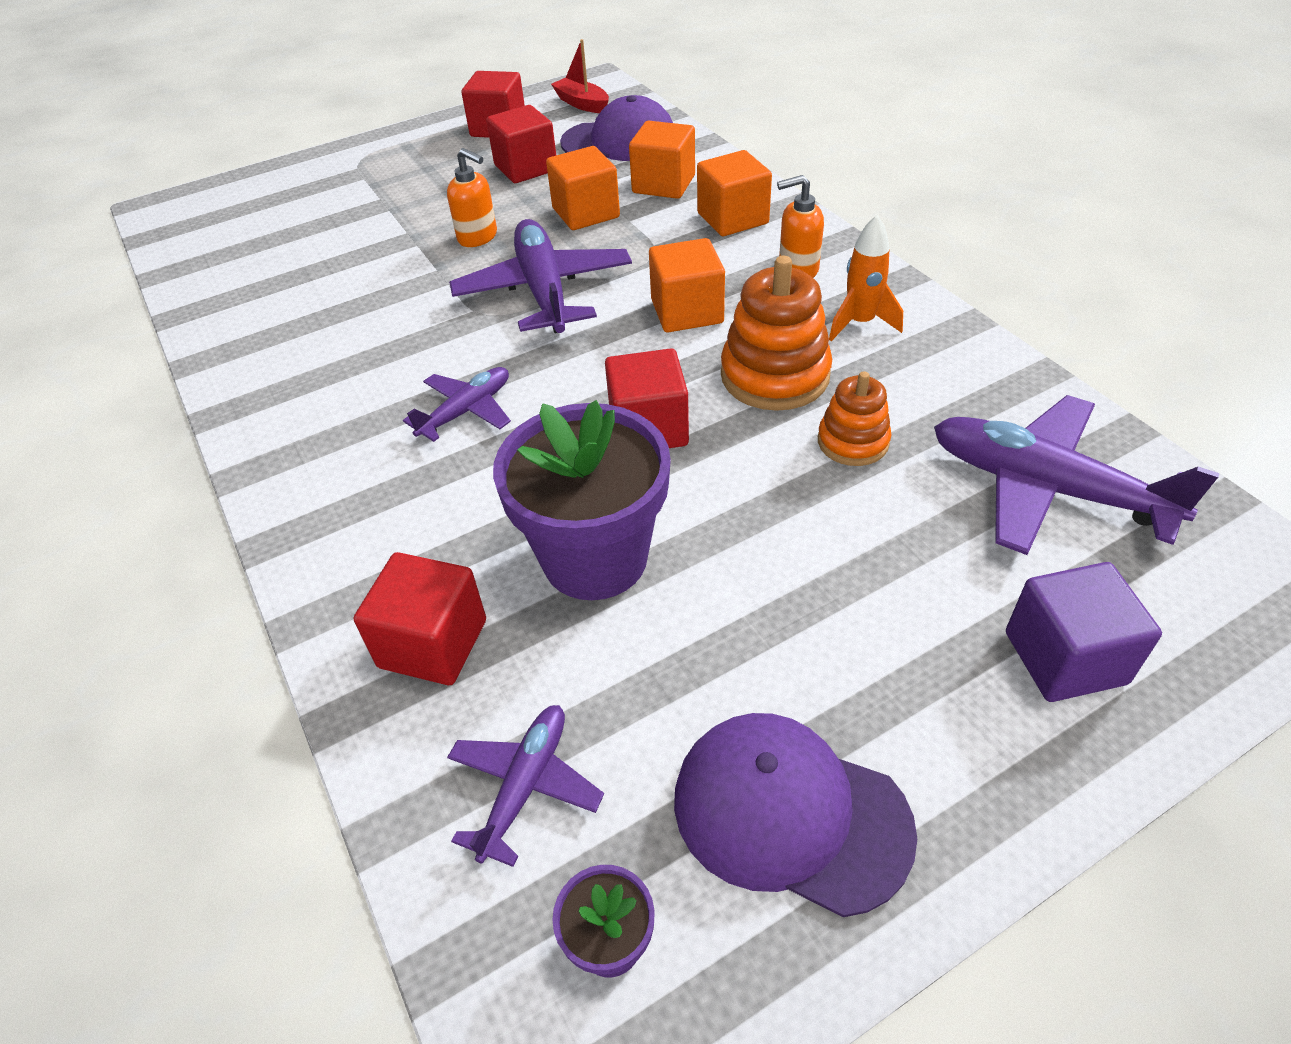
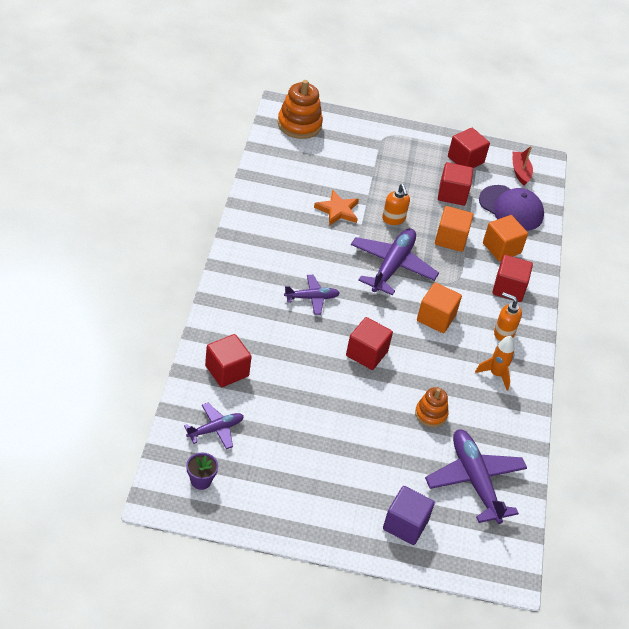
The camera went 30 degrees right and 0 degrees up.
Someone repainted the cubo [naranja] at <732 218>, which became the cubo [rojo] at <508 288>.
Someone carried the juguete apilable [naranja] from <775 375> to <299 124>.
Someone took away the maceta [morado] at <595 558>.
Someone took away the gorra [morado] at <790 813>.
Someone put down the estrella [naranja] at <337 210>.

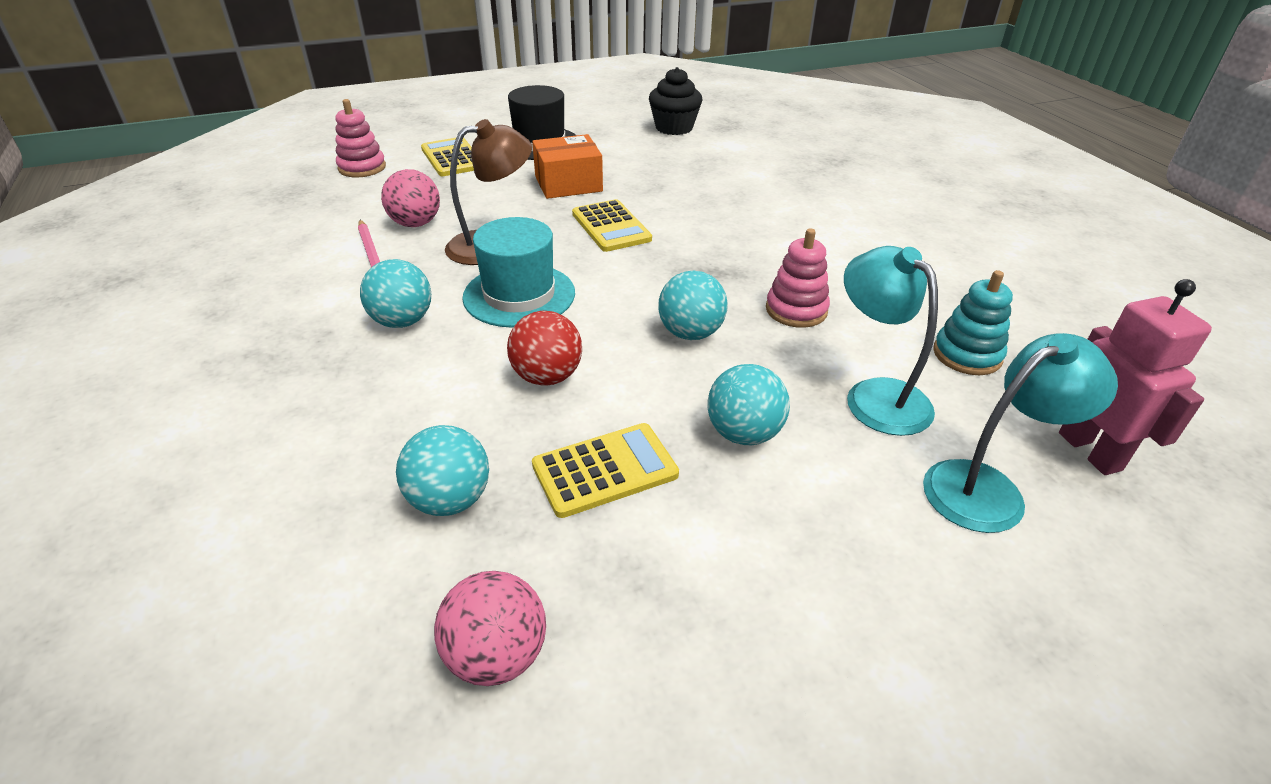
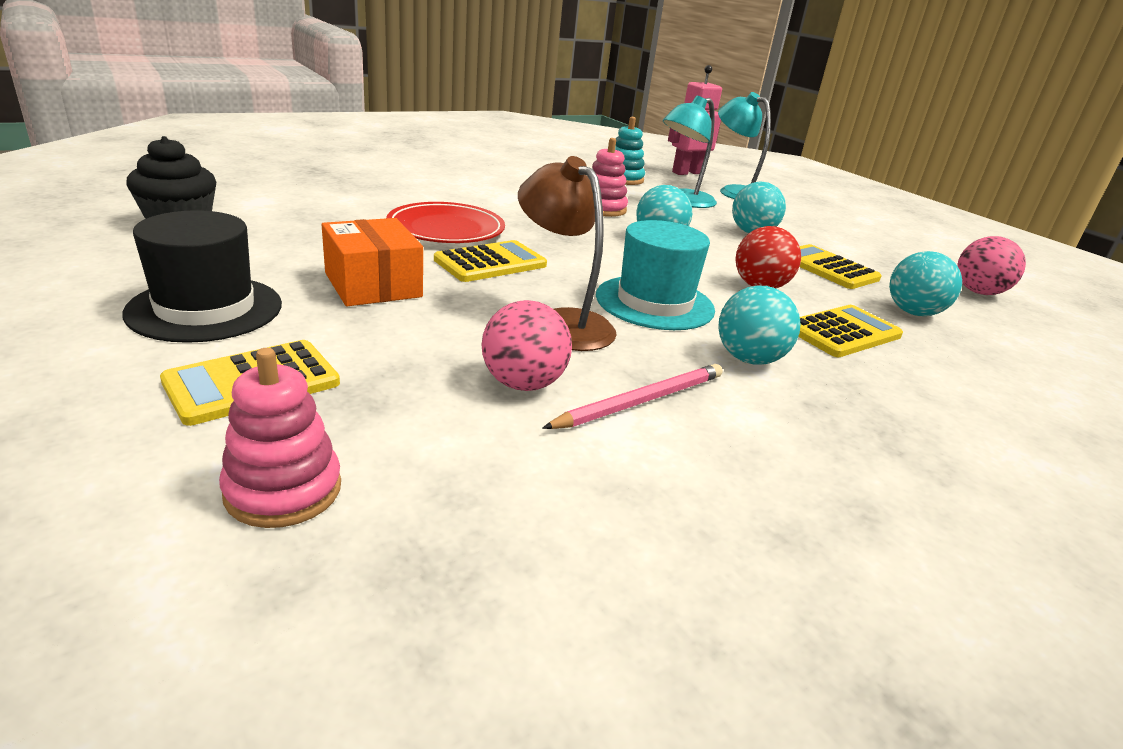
The camera went 105 degrees left and 10 degrees down.
Someone put down the plato [rojo] at <446 229>.
Someone put down the calculadora [amarillo] at <843 332>.

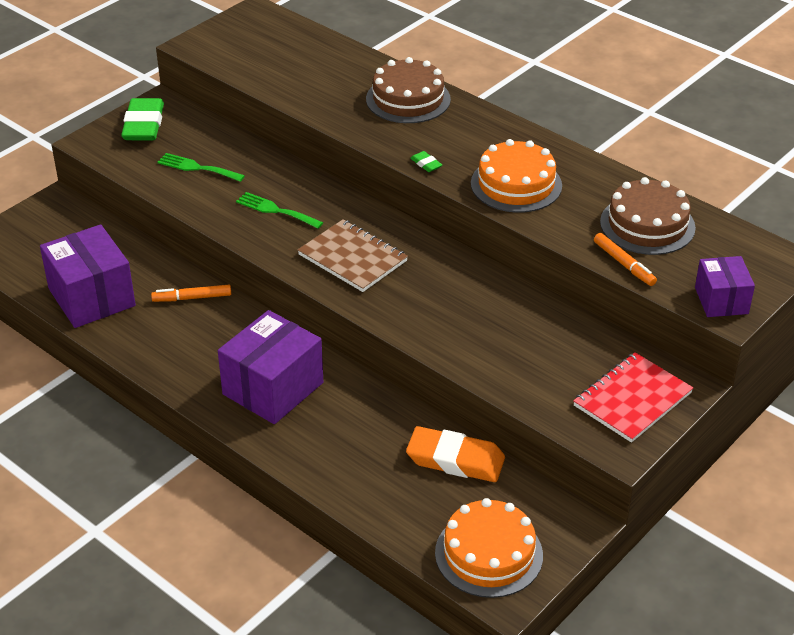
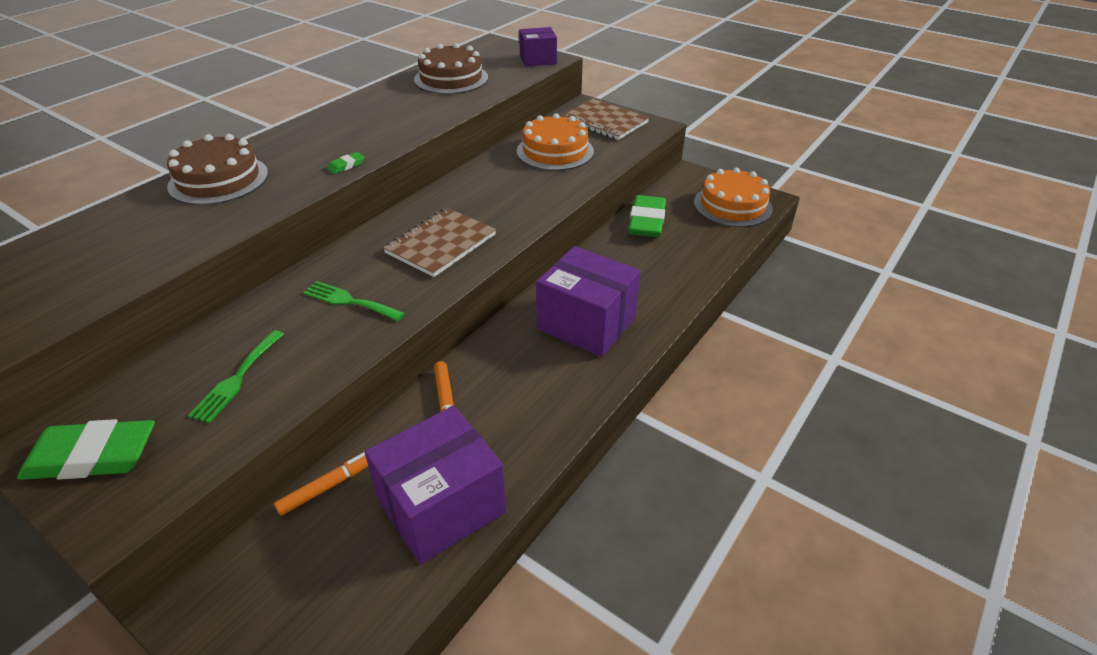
The camera went 95 degrees left and 0 degrees up.
Someone carried the tarta [naranja] from <516 184> to <555 151>.
Someone rotated the tenedor [verde] at <276 210> by 90 degrees clockwise.
Someone carried the rotulador [naranja] from <624 264> to <329 486>.
Someone repainted the cuaderno [rojo] at <632 399>, which became the cuaderno [marrón] at <604 121>.
Someone repainted the goma de borrar [naranja] at <455 460>, which became the goma de borrar [verde] at <646 221>.

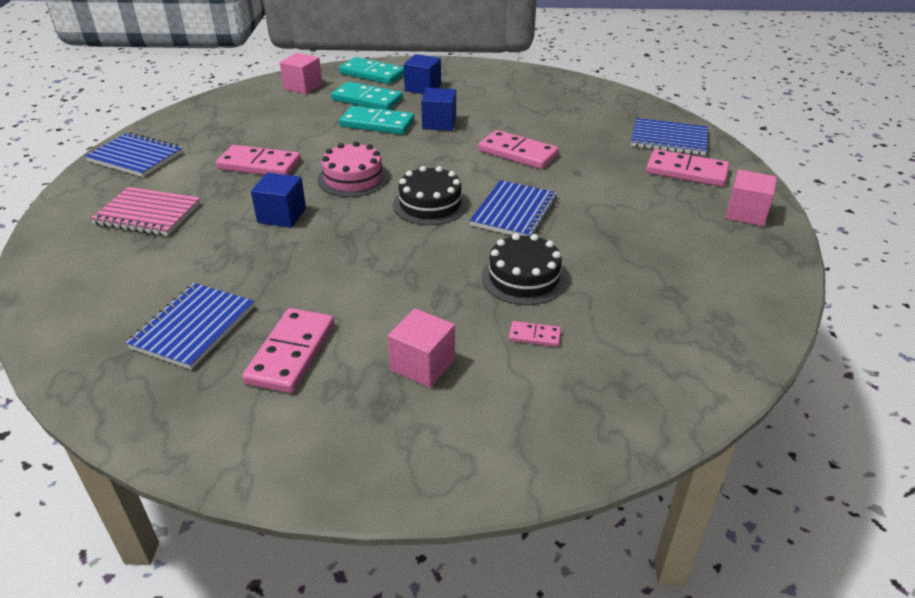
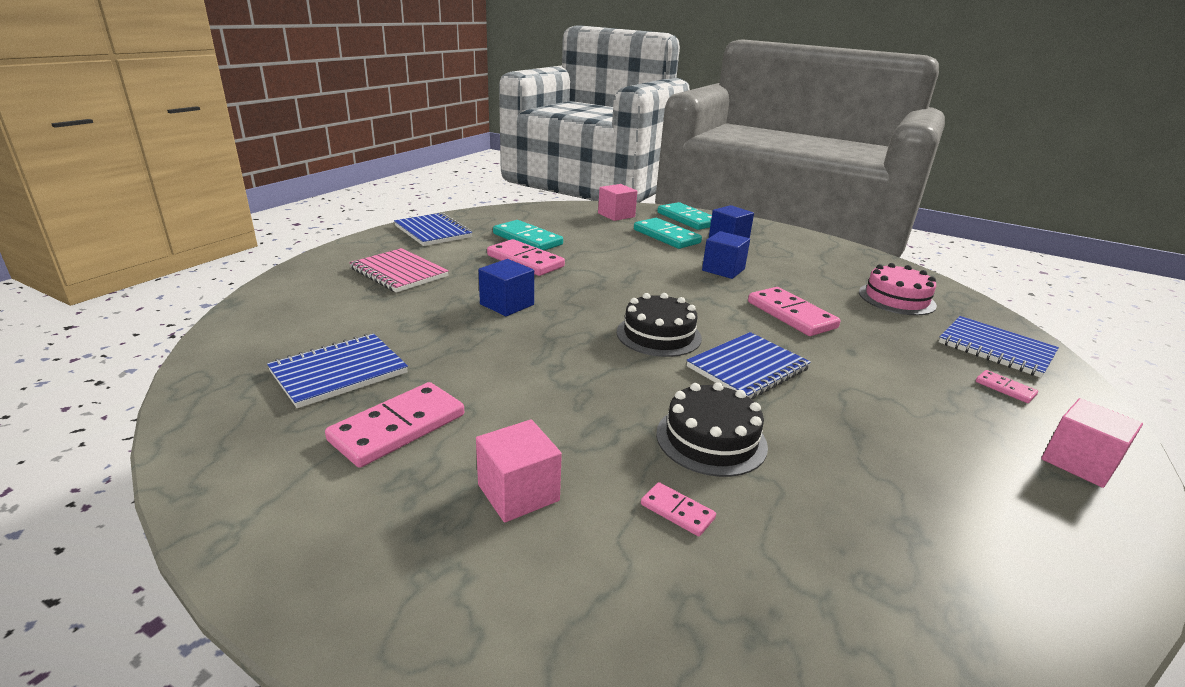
The camera went 25 degrees right and 10 degrees down.
Someone carried the ficha de dominó [turquesa] from <377 124> to <527 239>.
Someone carried the tarta [rosa] from <353 178> to <896 299>.
Someone scaled the ficha de dominó [rosa] at <686 171> by 0.49.

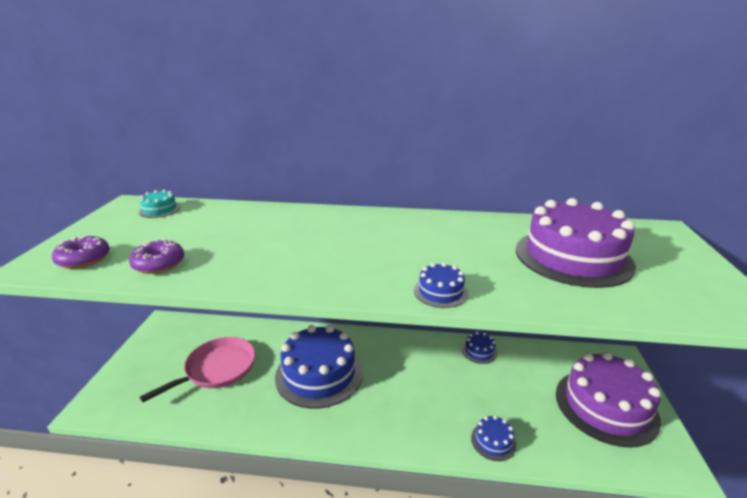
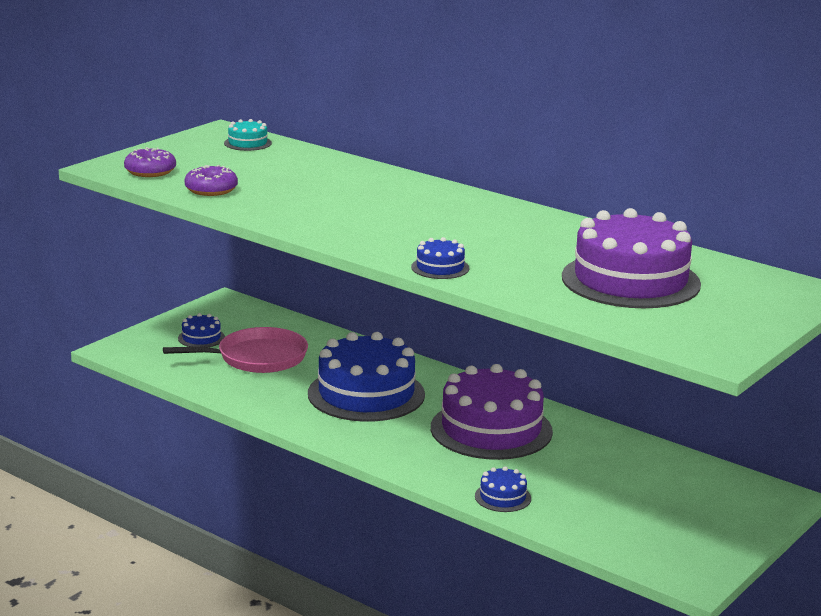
The camera went 30 degrees right and 5 degrees down.
Someone carried the tarta [azul] from <479 351> to <201 338>.
Someone carried the tarta [morado] from <606 406> to <491 429>.

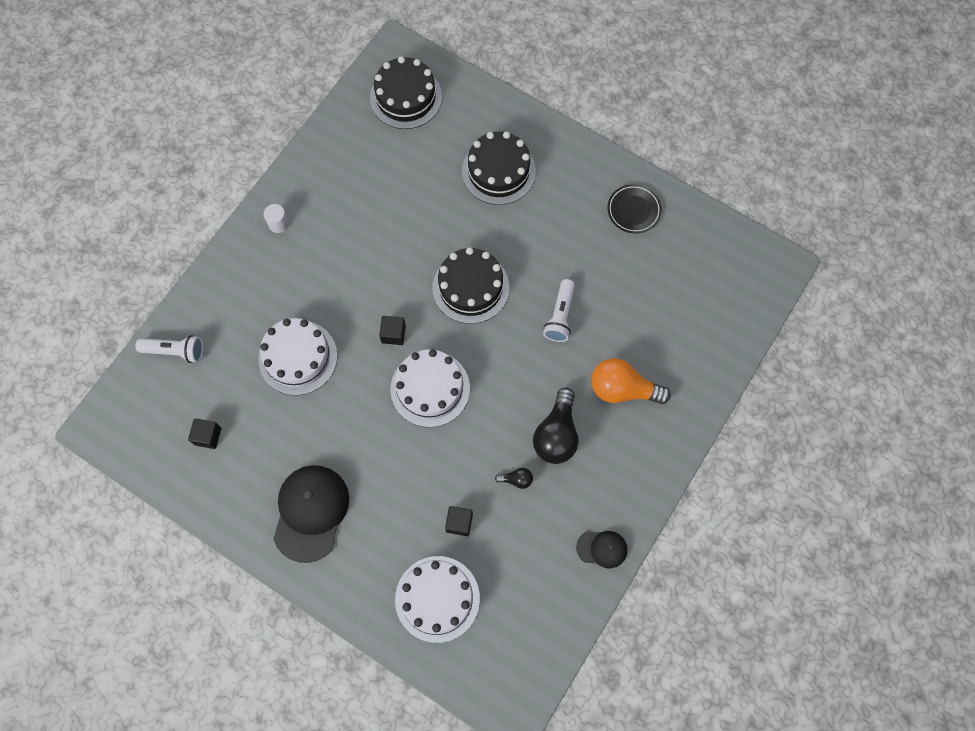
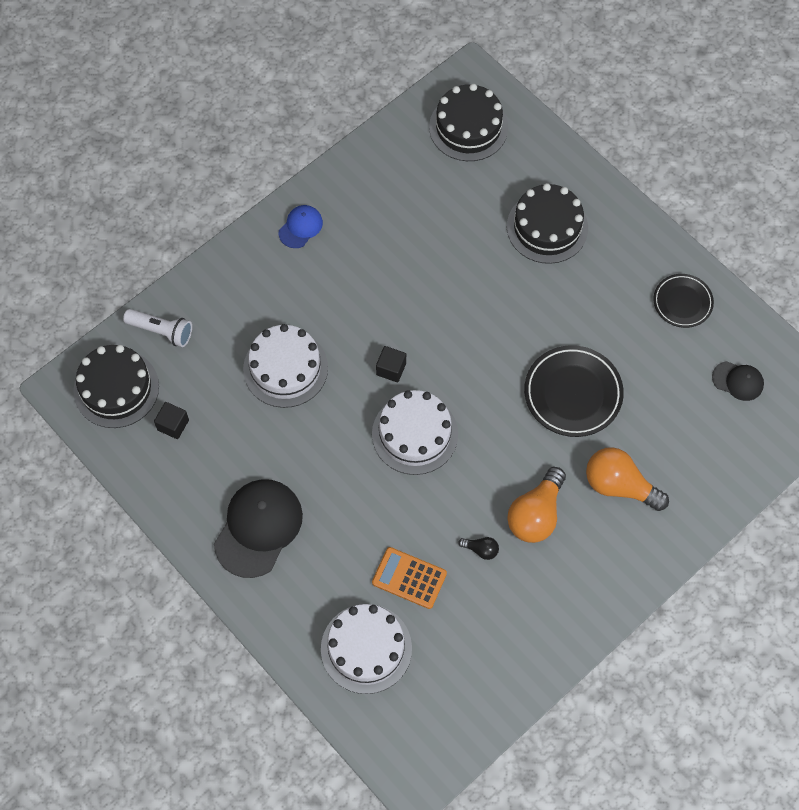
The camera went 15 degrees right and 5 degrees down.
Someone swapped the cilindro [blanco] at <278 224> for the gorra [azul] at <300 227>.
Someone carried the tarta [negro] from <470 287> to <116 388>.
Someone swapped the lámpara de mano [blanco] at <560 316> for the plato [negro] at <573 393>.
Someone repainted the bombilla [negro] at <556 434>, which became the bombilla [naranja] at <536 514>.
Someone swapped the cubo [negro] at <459 523> for the calculadora [naranja] at <409 578>.
Someone carried the gorra [negro] from <602 548> to <738 381>.

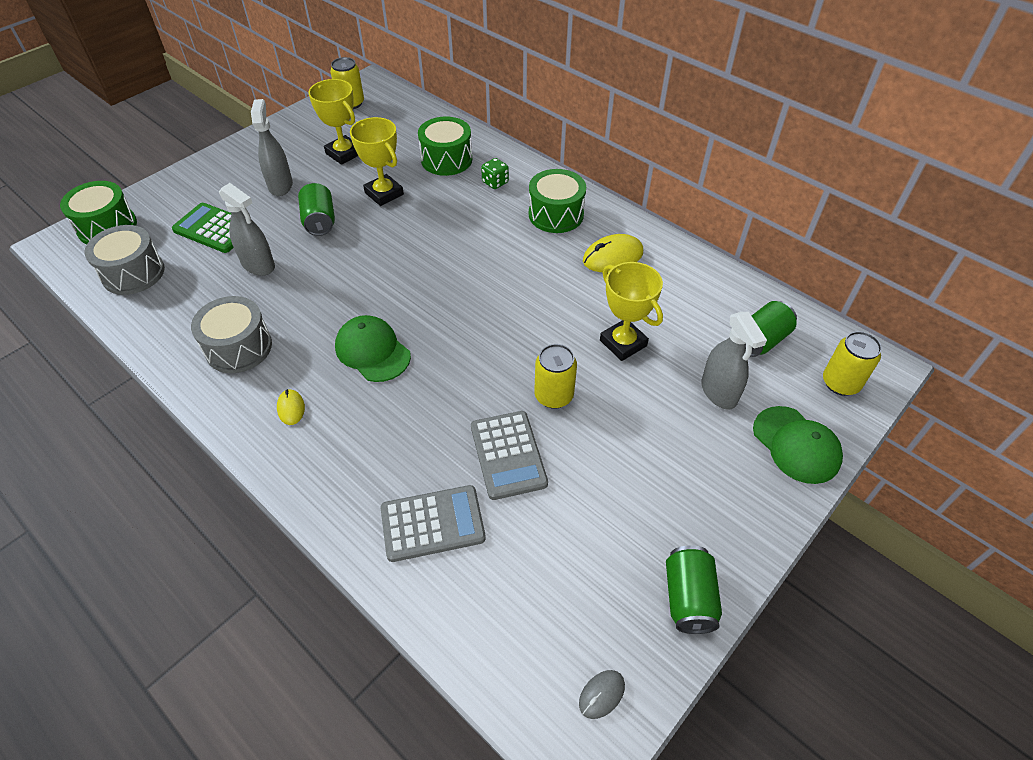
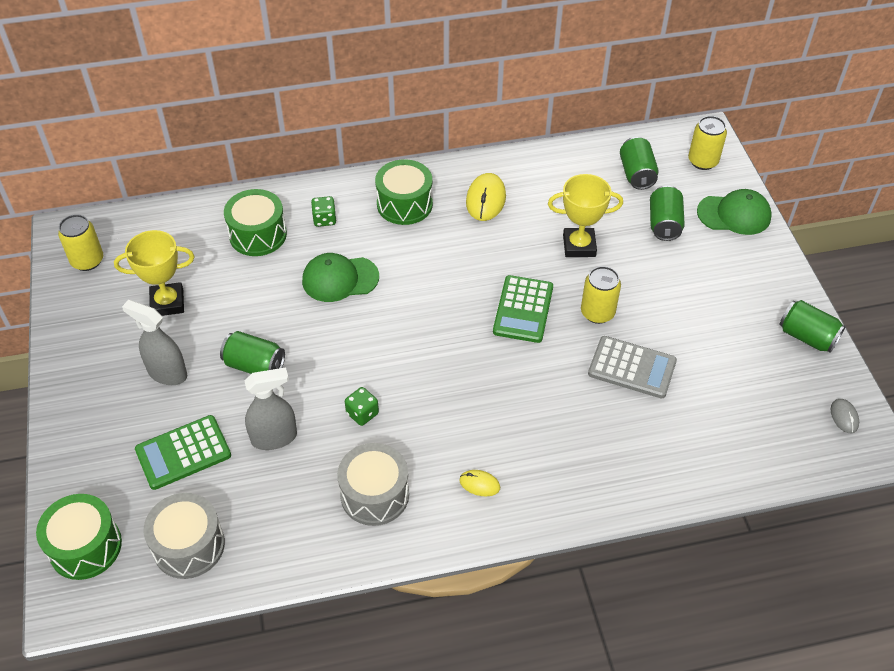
The camera went 55 degrees left and 0 degrees up.
Someone took away the trofeo [amarillo] at <384 194>.
Someone swapped the pulverizador [gris] at <719 392> for the lata [verde] at <664 224>.
Someone carried the gorra [verde] from <372 351> to <340 279>.
Someone took away the calculadora [gris] at <432 524>.
Someone put down the calculadora [verde] at <523 309>.
Someone put down the dado [verde] at <362 413>.

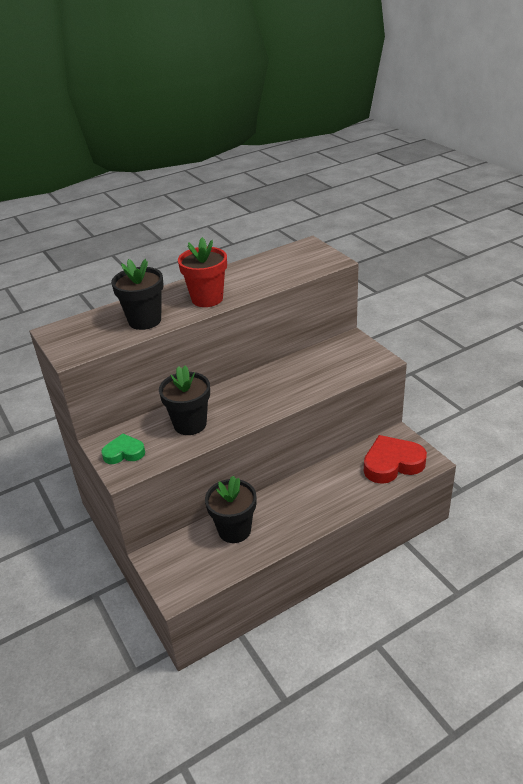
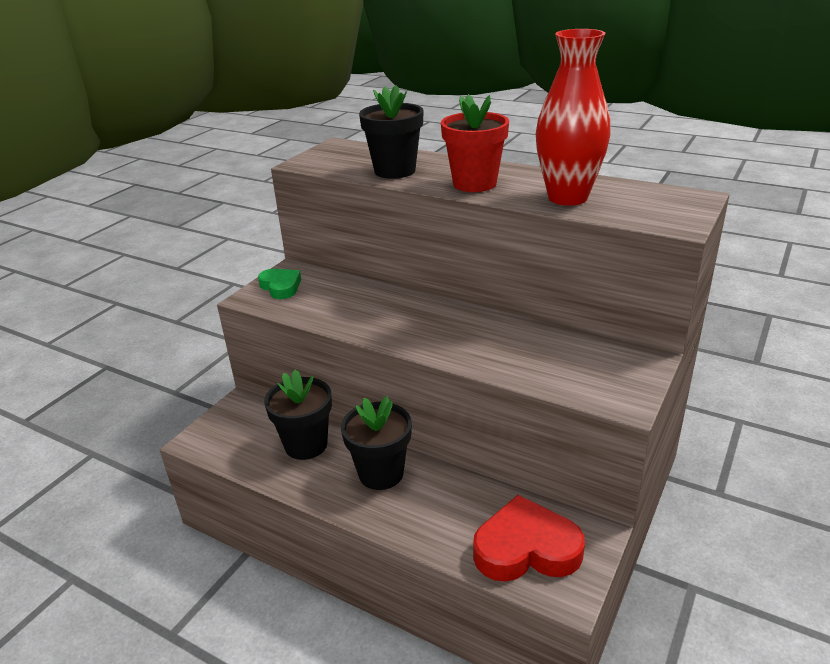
The camera went 60 degrees right and 5 degrees down.
Someone carried the maceta [negro] from <190 424> to <381 473>.
Someone rotated the corazón [rojo] at <392 464> by 45 degrees counterclockwise.
Someone put down the florero [rojo] at <567 197>.

